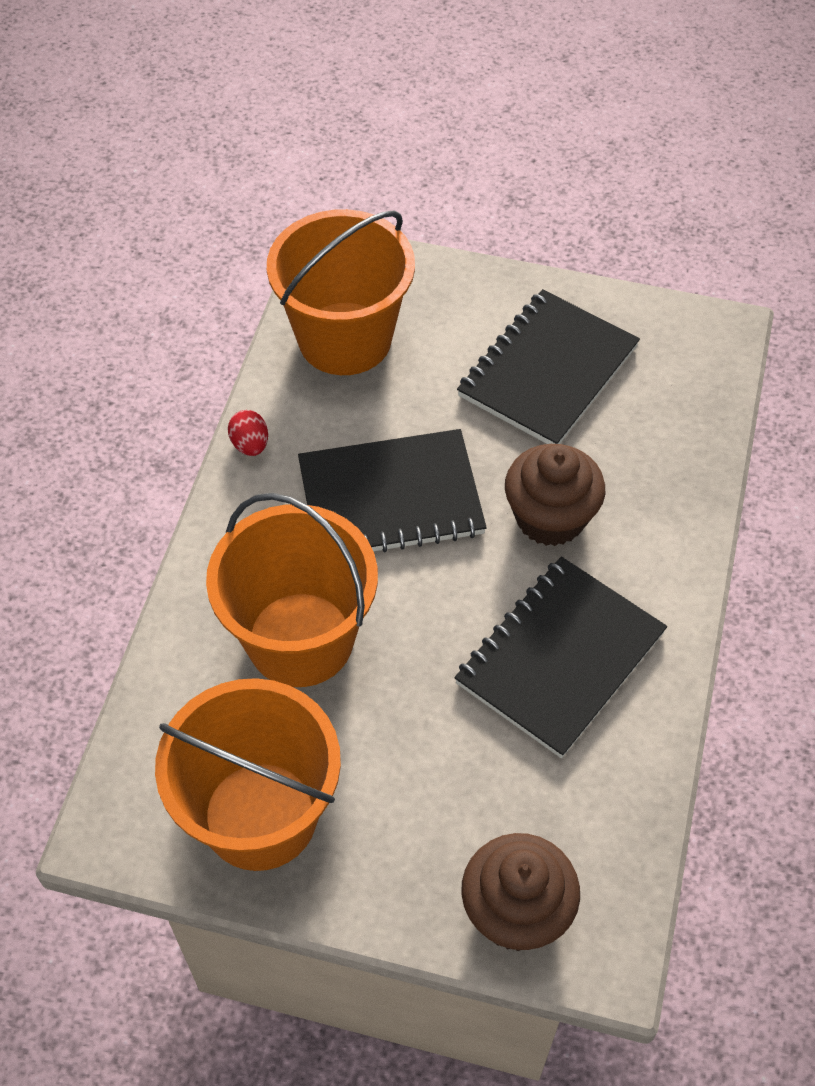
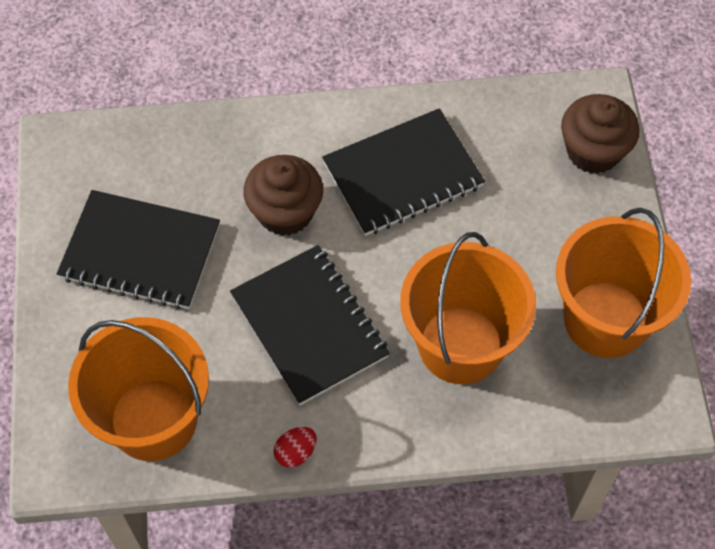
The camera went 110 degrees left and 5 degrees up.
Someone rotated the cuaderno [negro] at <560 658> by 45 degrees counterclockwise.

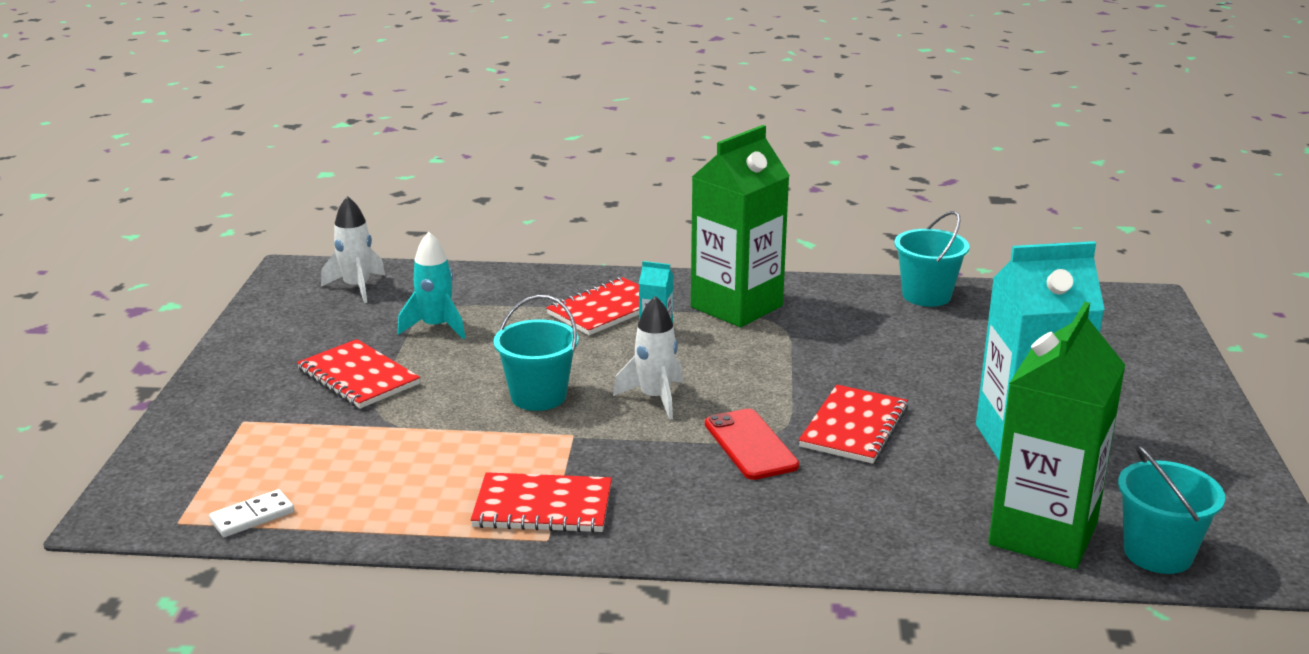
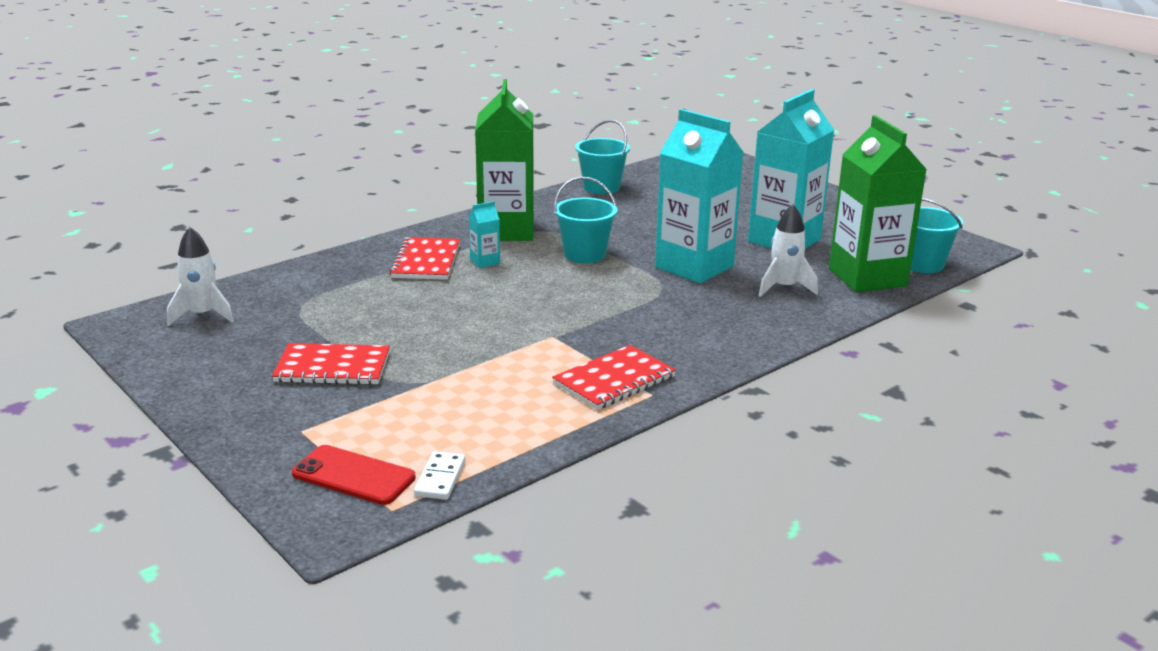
The camera went 45 degrees left and 0 degrees up.
Someone took away the cohete [turquesa] at <436 327>.
Someone carried the balde [turquesa] from <538 396> to <585 254>.
Someone carried the cohete [blanco] from <655 398> to <784 288>.
Someone swapped the cuaderno [rojo] at <854 427> for the cartón de leche [turquesa] at <694 267>.
Someone carried the móvil [rojo] from <750 445> to <353 475>.

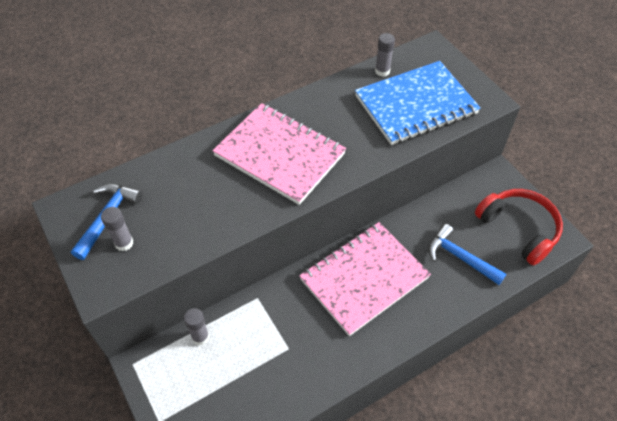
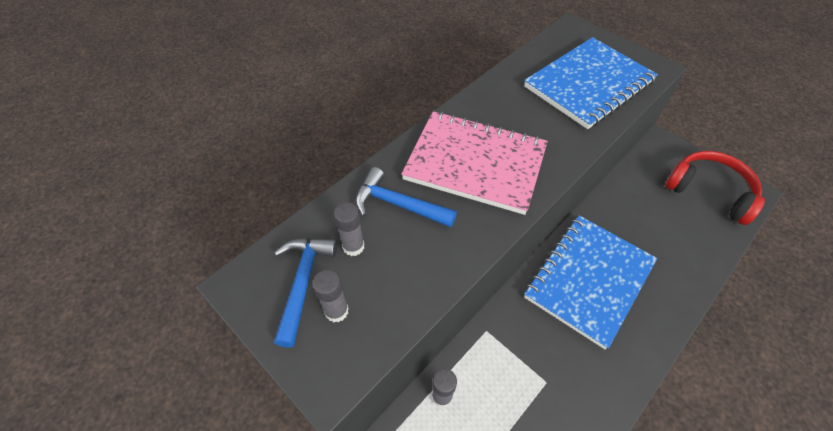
The camera went 15 degrees left and 0 degrees up.
Someone carried the barra de pegamento [gris] from <382 71> to <353 246>.
Someone repainted the cuaderno [rosa] at <364 279>, which became the cuaderno [azul] at <589 280>.
Someone carried the martillo [azul] from <460 257> to <398 204>.

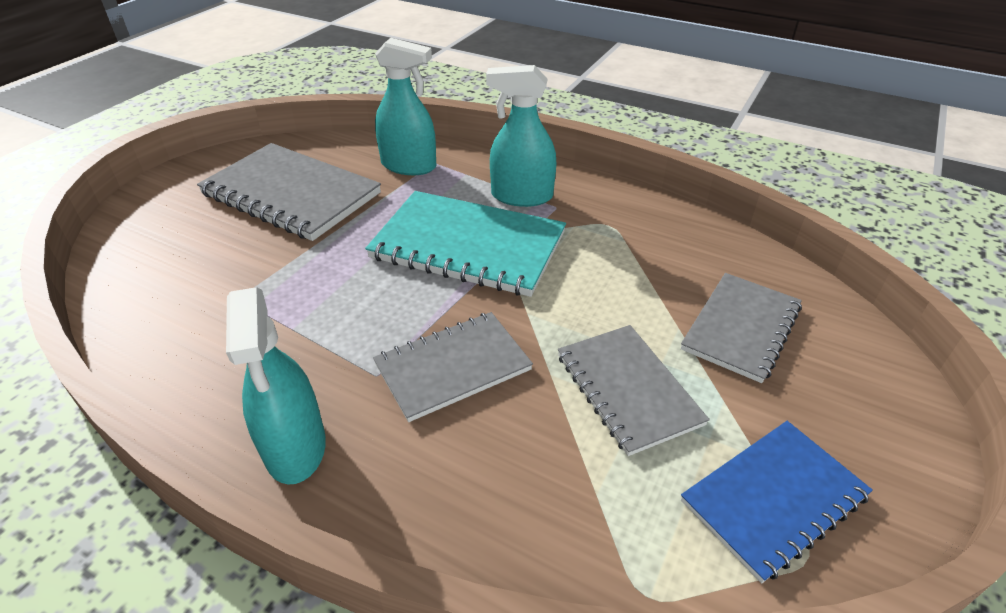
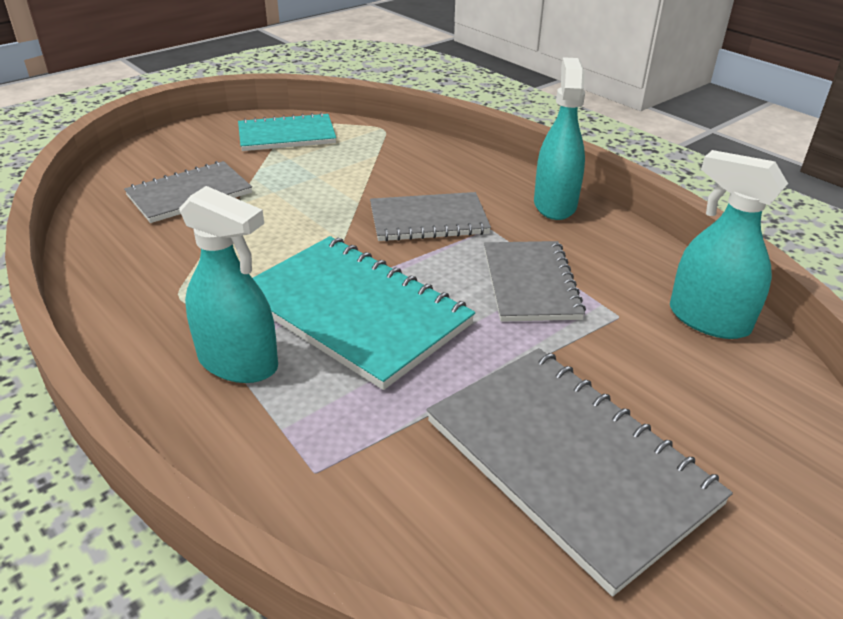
The camera went 160 degrees left and 5 degrees down.
Someone carried the pulverizador [turquesa] from <409 166> to <708 320>.
Someone carried the cuaderno [gris] from <627 389> to <530 283>.
Someone repainted the cuaderno [azul] at <773 499>, which became the cuaderno [turquesa] at <286 135>.

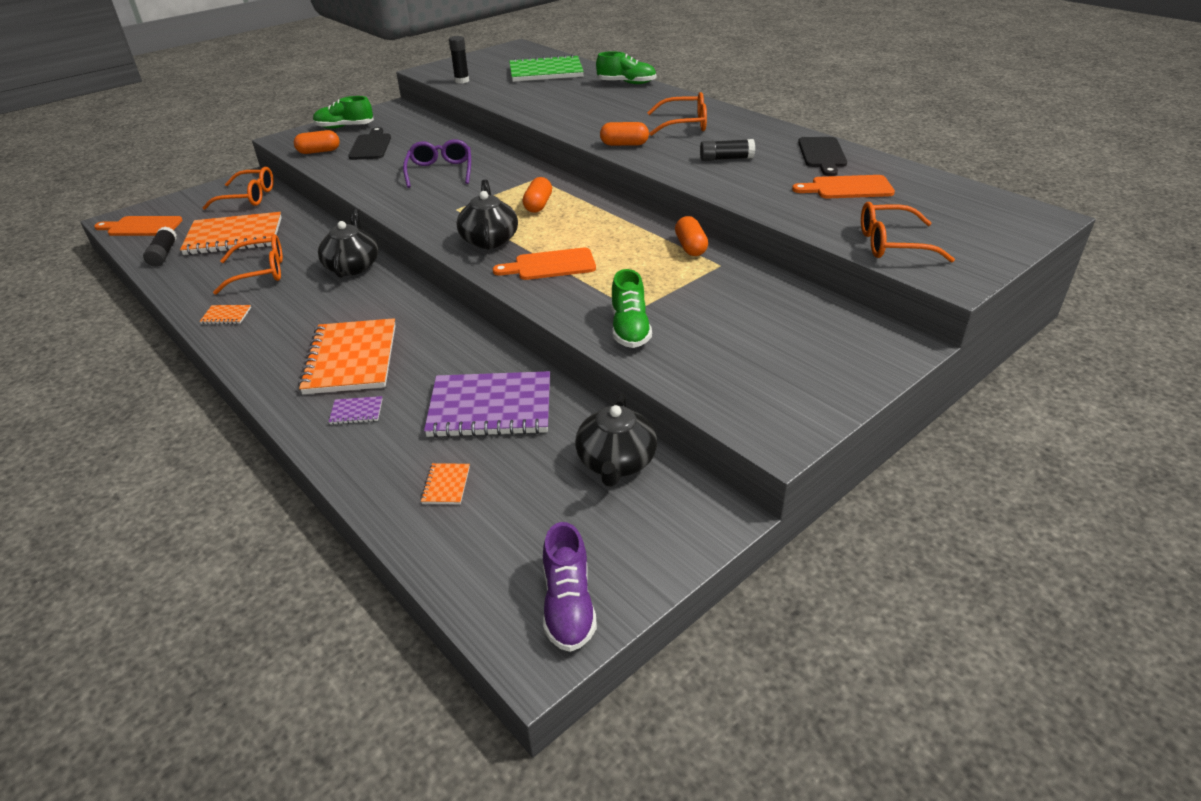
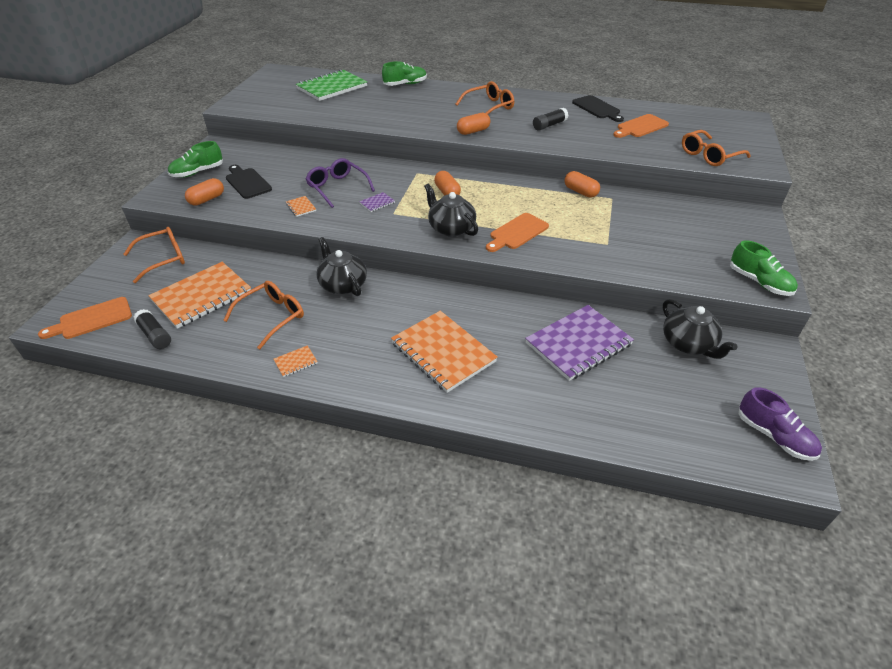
The camera went 35 degrees left and 5 degrees up.
Someone took away the barra de pegamento [negro] at <462 81>.
Someone carried the zapato [verde] from <630 328> to <759 282>.
Someone carried the cuaderno [morado] from <356 412> to <377 203>.
Someone carried the cuaderno [naranja] from <446 485> to <300 207>.

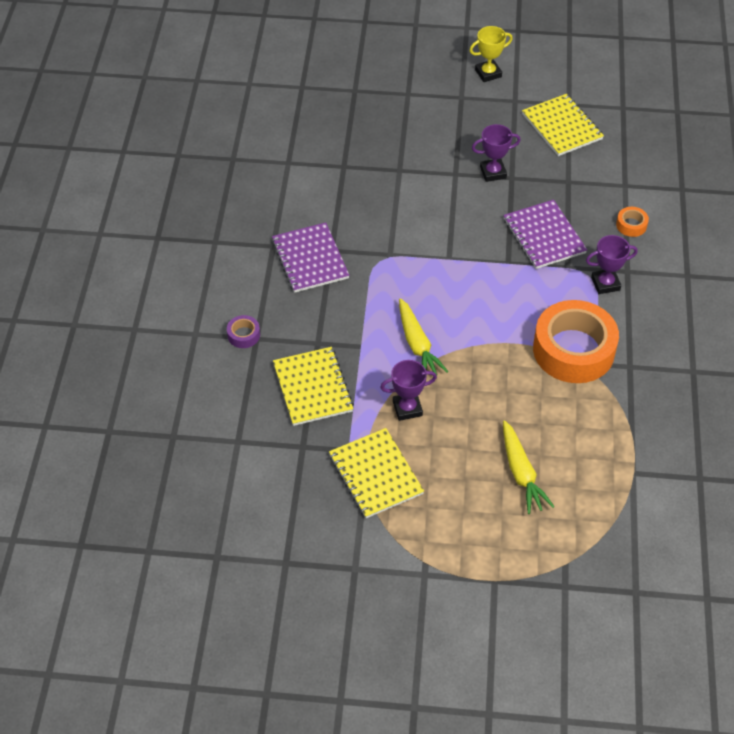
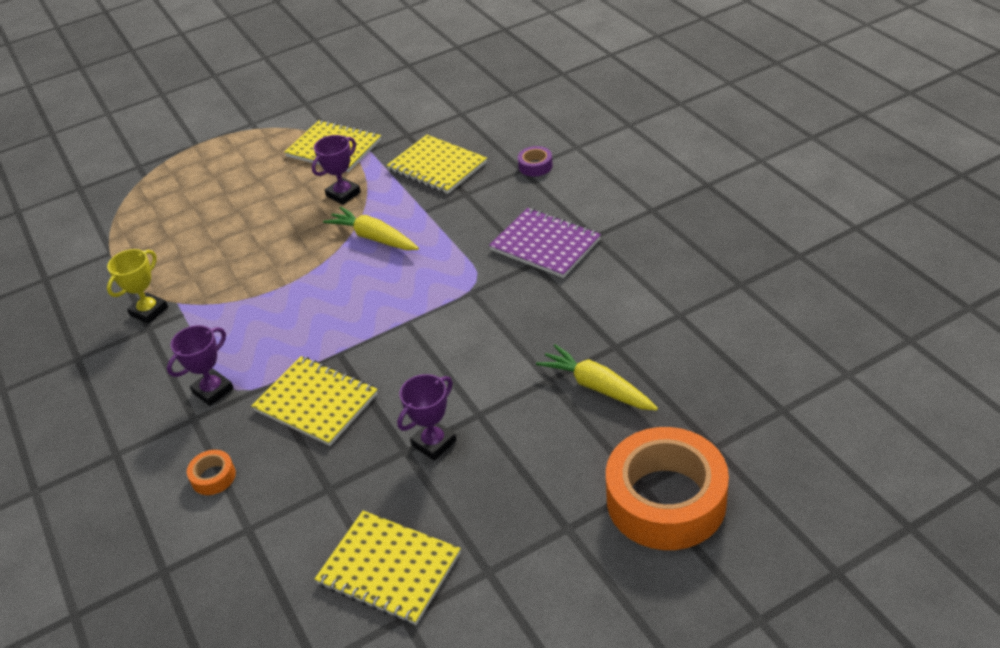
The camera went 150 degrees right and 10 degrees down.
Someone carried the trofeo [amarillo] from <488 73> to <149 311>.
Someone repainted the cuaderno [morado] at <544 236>, which became the cuaderno [amarillo] at <316 402>.
Someone carried the cinta adhesiva [naranja] from <573 350> to <666 500>.
Someone carried the zanahoria [amarillo] from <521 473> to <597 387>.

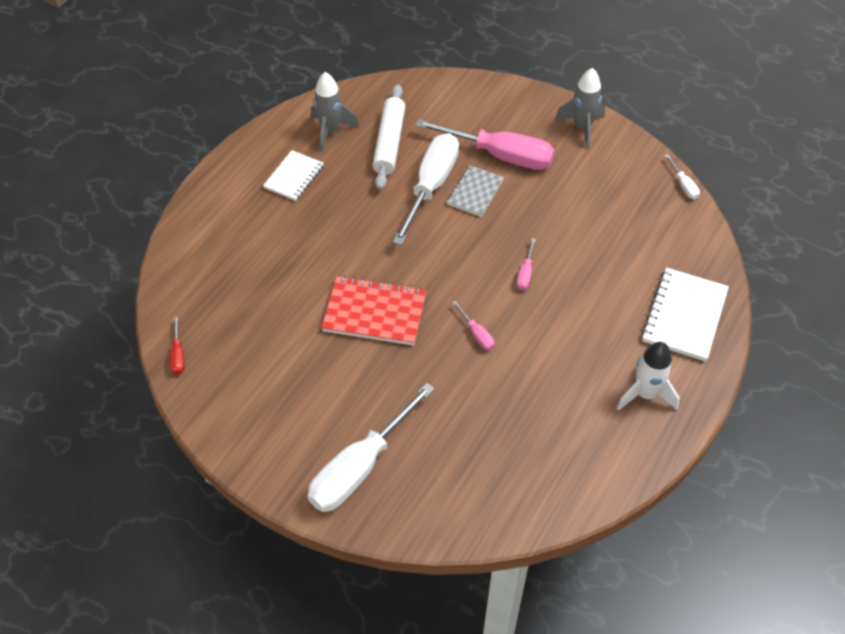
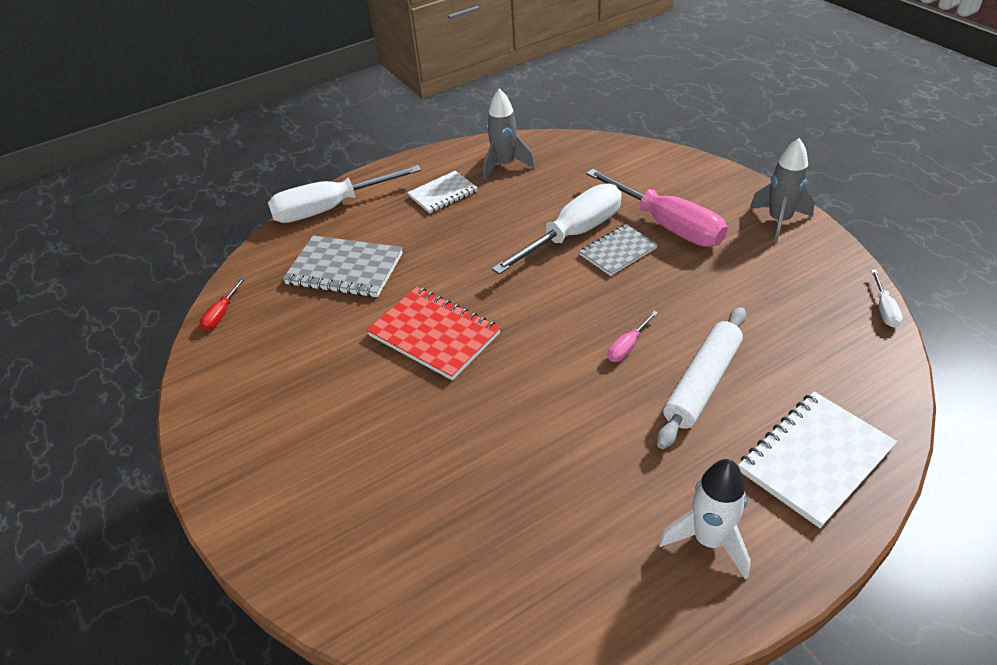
The camera went 30 degrees right and 10 degrees down.
Someone carried the rodillo [blanco] from <389 143> to <702 383>.
Someone took away the destornillador [rosa] at <477 334>.
Someone carried the destornillador [blanco] from <360 467> to <330 209>.
Someone put down the cuaderno [gris] at <345 269>.

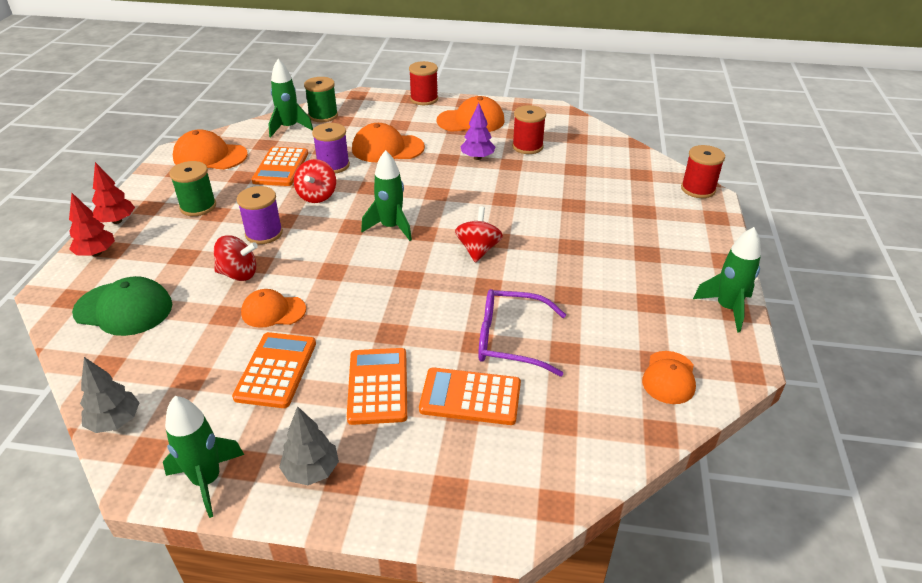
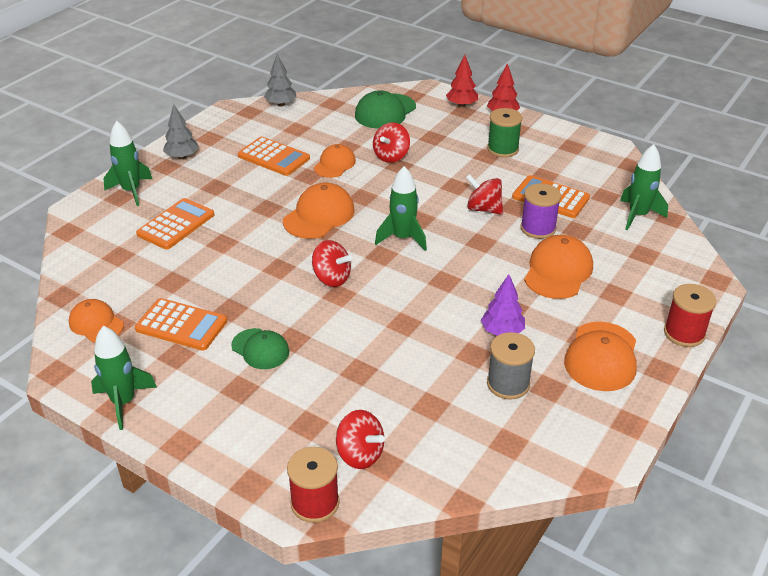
The camera went 115 degrees right and 0 degrees up.
Someone took away the carrete [verde] at <323 116>.
Someone repainted the carrete [rojo] at <527 146>, which became the carrete [gris] at <508 384>.
Someone carried the gorra [naranja] from <210 156> to <319 215>.
Someone took away the carrete [morado] at <264 233>.
Someone took away the gafas [morado] at <510 340>.
Someone carried the calculadora [naranja] from <378 386> to <181 325>.
Someone carried the cohete [verde] from <207 480> to <131 191>.
Someone put down the gorra [verde] at <260 349>.
Someone put down the peonza [rojo] at <360 454>.

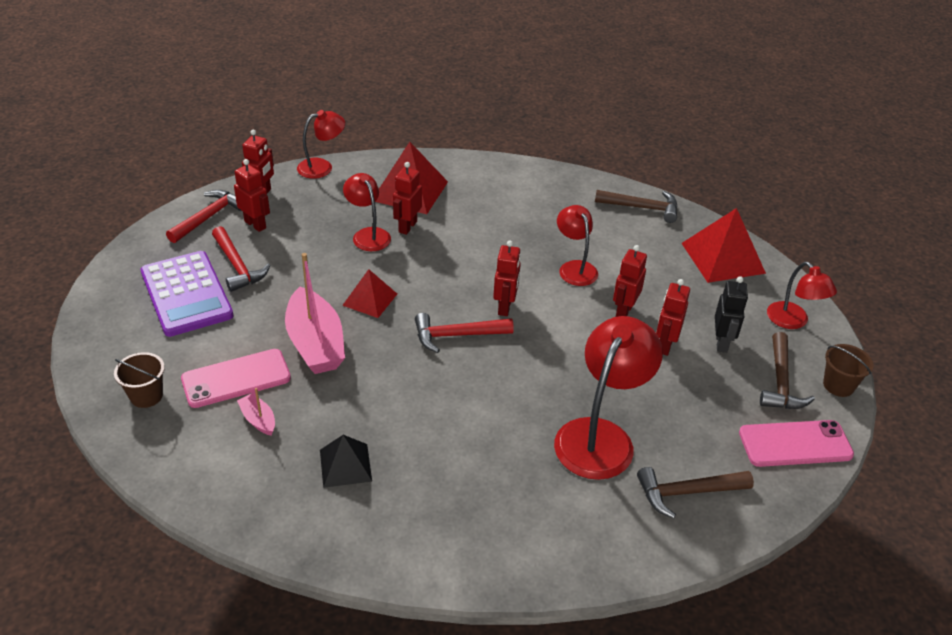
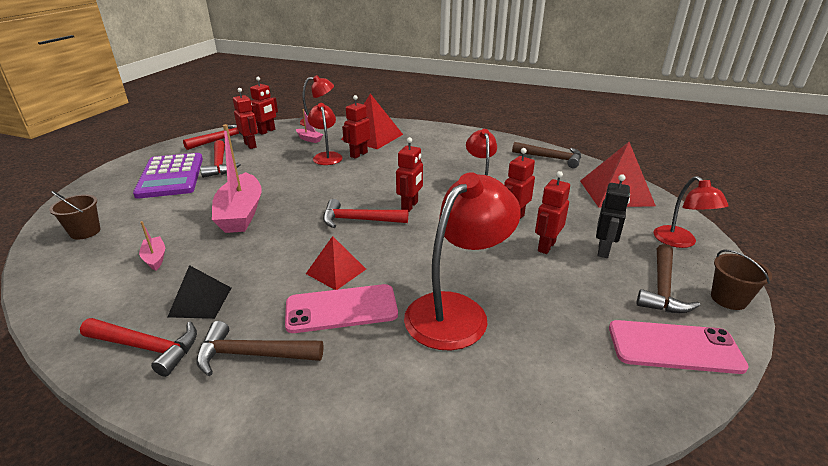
The camera went 15 degrees right and 10 degrees down.
Someone carried the pirámide [rojo] from <370 299> to <336 271>.
Someone carried the móvil [rosa] from <236 378> to <341 309>.
Someone carried the martillo [marrón] from <687 492> to <252 355>.
Someone put down the barco [rosa] at <309 139>.
Someone put down the martillo [rojo] at <147 347>.

